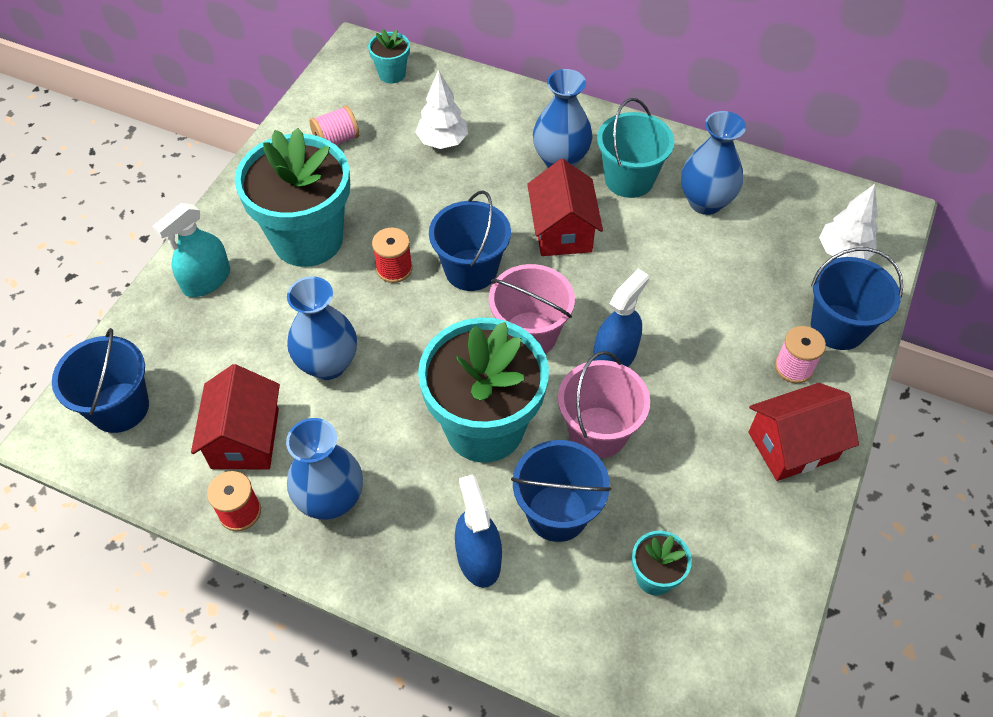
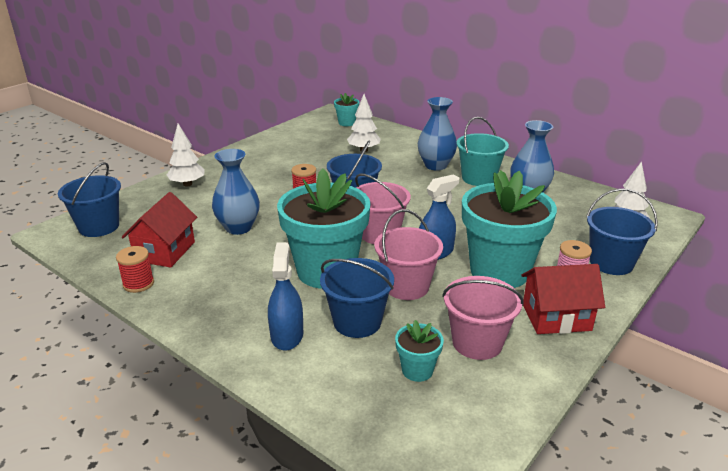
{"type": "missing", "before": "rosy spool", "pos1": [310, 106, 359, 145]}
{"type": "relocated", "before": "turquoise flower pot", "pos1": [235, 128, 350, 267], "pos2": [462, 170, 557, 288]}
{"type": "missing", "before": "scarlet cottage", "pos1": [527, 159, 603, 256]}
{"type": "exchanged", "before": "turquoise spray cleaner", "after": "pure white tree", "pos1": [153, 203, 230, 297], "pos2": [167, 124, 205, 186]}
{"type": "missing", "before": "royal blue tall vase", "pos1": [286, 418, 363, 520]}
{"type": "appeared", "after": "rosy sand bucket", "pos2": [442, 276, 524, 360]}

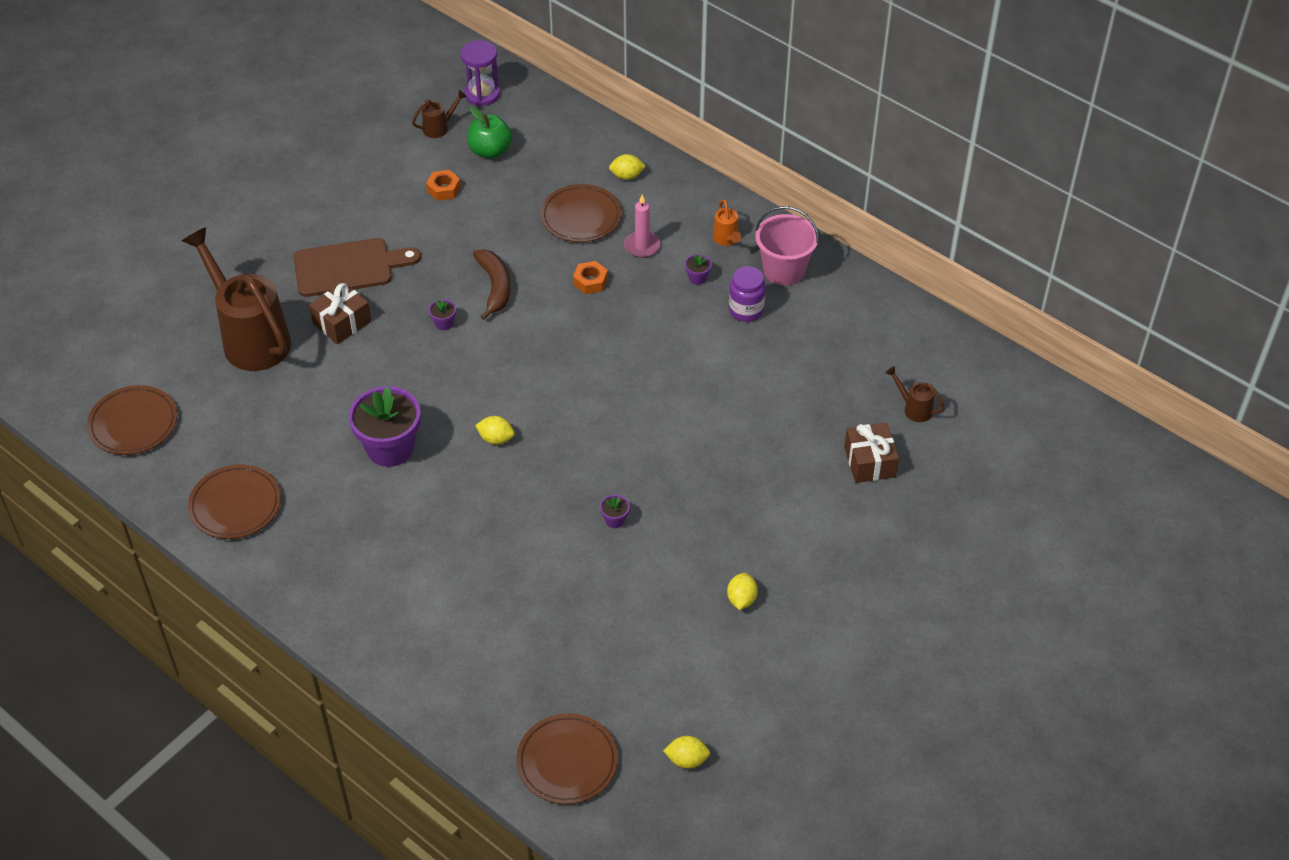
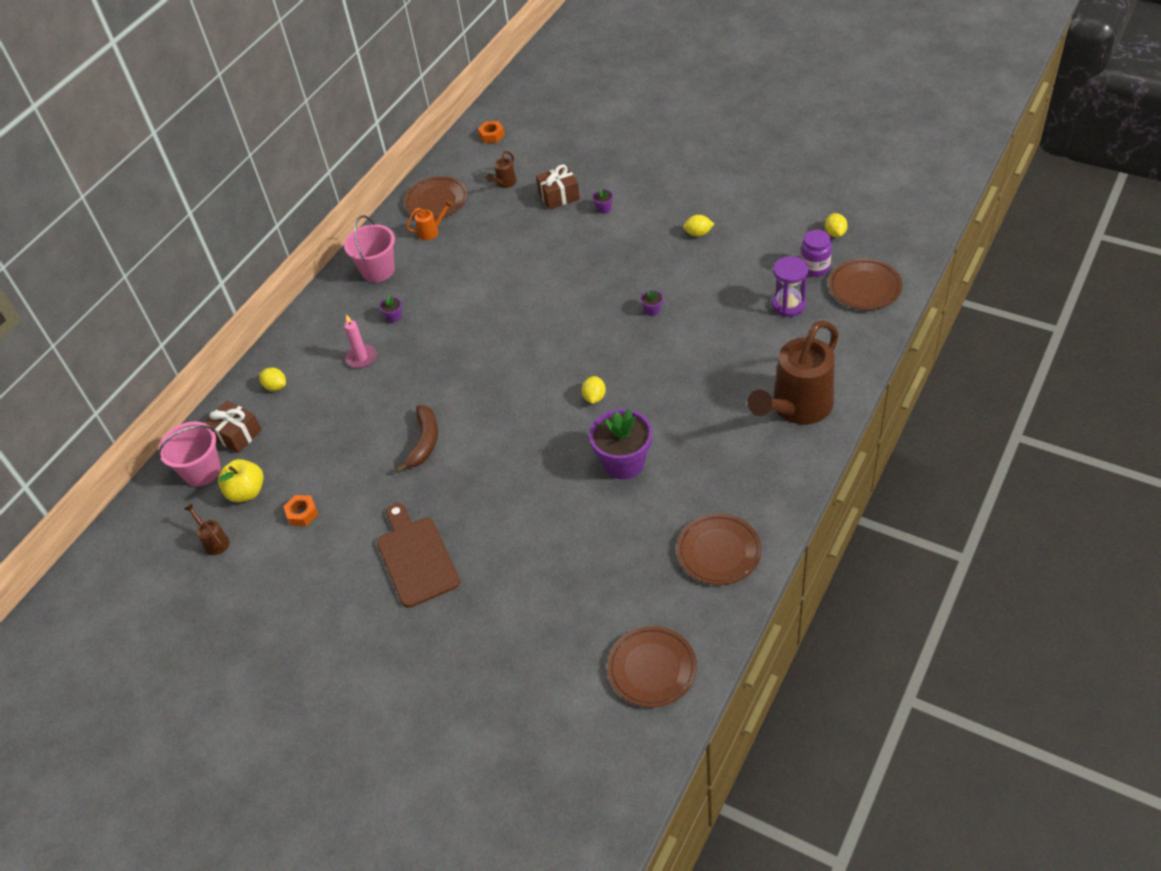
{"type": "relocated", "before": "purple hourglass", "pos1": [461, 40, 500, 106], "pos2": [772, 256, 808, 317]}
{"type": "colour", "before": "emerald toy apple", "after": "golden toy apple", "pos1": [467, 107, 512, 159], "pos2": [218, 459, 264, 502]}
{"type": "spun", "before": "golden lemon", "pos1": [609, 154, 646, 180], "pos2": [259, 368, 286, 391], "turn": -45}
{"type": "relocated", "before": "russet plate", "pos1": [540, 184, 622, 242], "pos2": [404, 176, 468, 219]}
{"type": "relocated", "before": "bright orange watering pot", "pos1": [713, 199, 741, 246], "pos2": [406, 200, 453, 240]}
{"type": "relocated", "before": "russet watering pot", "pos1": [182, 227, 291, 371], "pos2": [747, 320, 839, 425]}
{"type": "spun", "before": "russet banana fruit", "pos1": [473, 249, 511, 320], "pos2": [396, 405, 438, 473], "turn": 120}
{"type": "relocated", "before": "bright orange hex nut", "pos1": [573, 261, 608, 294], "pos2": [478, 121, 505, 143]}
{"type": "relocated", "before": "purple jam jar", "pos1": [729, 266, 766, 322], "pos2": [801, 230, 832, 277]}
{"type": "relocated", "before": "russet wrapped gift", "pos1": [309, 282, 371, 344], "pos2": [204, 400, 262, 453]}
{"type": "relocated", "before": "purple flower pot", "pos1": [429, 299, 456, 330], "pos2": [592, 188, 613, 214]}
{"type": "appeared", "after": "rosy sand bucket", "pos2": [158, 422, 221, 486]}

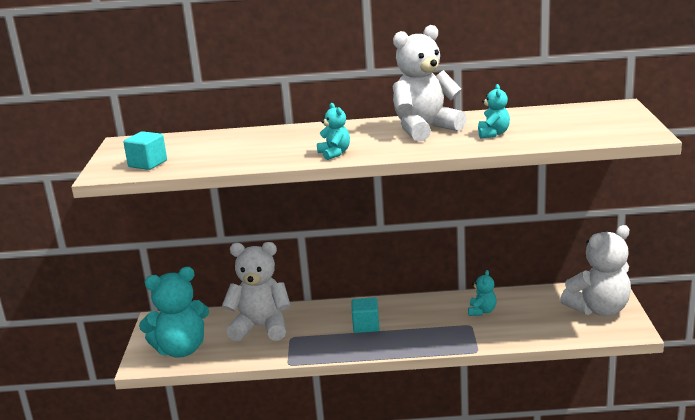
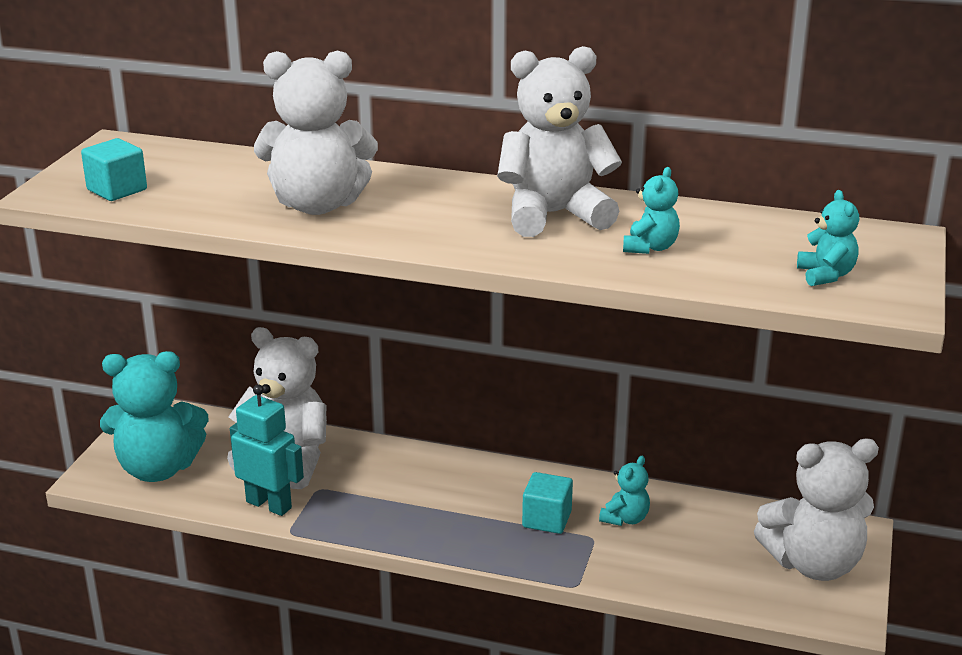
{"type": "relocated", "before": "turquoise teddy", "pos1": [317, 103, 350, 160], "pos2": [797, 190, 859, 286]}
{"type": "relocated", "before": "turquoise cube", "pos1": [352, 297, 379, 333], "pos2": [522, 472, 573, 534]}
{"type": "appeared", "after": "pure white teddy", "pos2": [254, 51, 378, 215]}
{"type": "appeared", "after": "turquoise robot", "pos2": [230, 384, 304, 516]}

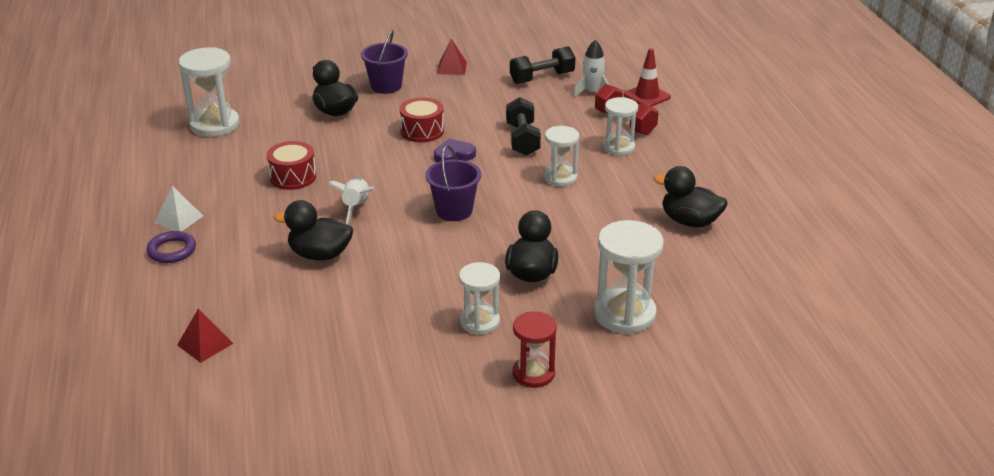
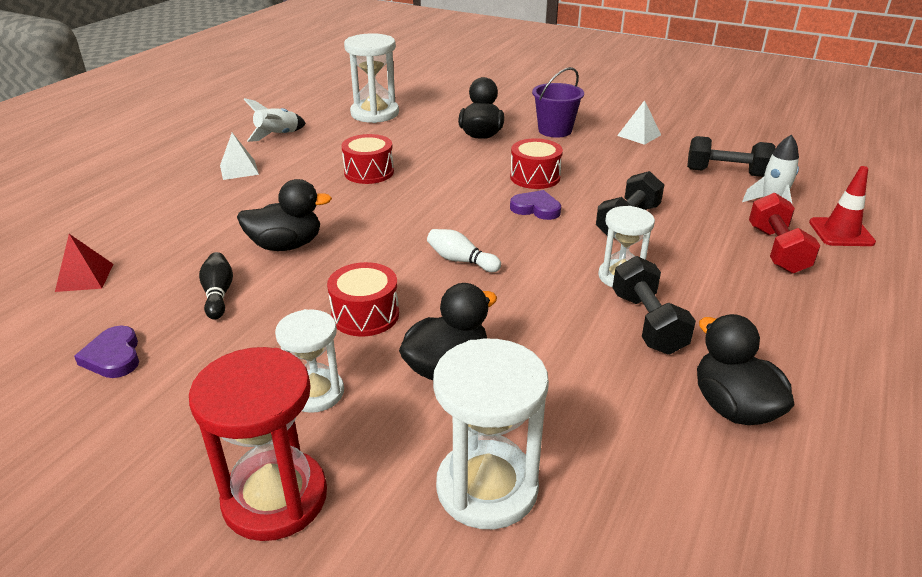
{"type": "colour", "before": "scarlet solid pyramid", "after": "pure white solid pyramid", "pos1": [437, 39, 467, 75], "pos2": [617, 100, 661, 145]}
{"type": "missing", "before": "pure white hourglass", "pos1": [603, 97, 638, 156]}
{"type": "exchanged", "before": "purple sand bucket", "after": "pure white skittle", "pos1": [425, 145, 481, 221], "pos2": [427, 229, 501, 272]}
{"type": "relocated", "before": "pure white toy rocket", "pos1": [328, 178, 374, 224], "pos2": [243, 98, 306, 142]}
{"type": "spun", "before": "ebony toy duck", "pos1": [274, 200, 353, 261], "pos2": [237, 179, 332, 251], "turn": 120}
{"type": "missing", "before": "purple ring", "pos1": [146, 231, 196, 263]}
{"type": "size", "before": "scarlet hourglass", "pos1": [513, 311, 557, 388], "pos2": [189, 347, 327, 541], "scale": 1.57}
{"type": "appeared", "after": "ebony skittle", "pos2": [199, 252, 233, 320]}
{"type": "appeared", "after": "ebony dumbbell", "pos2": [613, 256, 696, 354]}
{"type": "appeared", "after": "scarlet toy drum", "pos2": [327, 262, 399, 337]}
{"type": "appeared", "after": "purple heart", "pos2": [74, 325, 139, 378]}

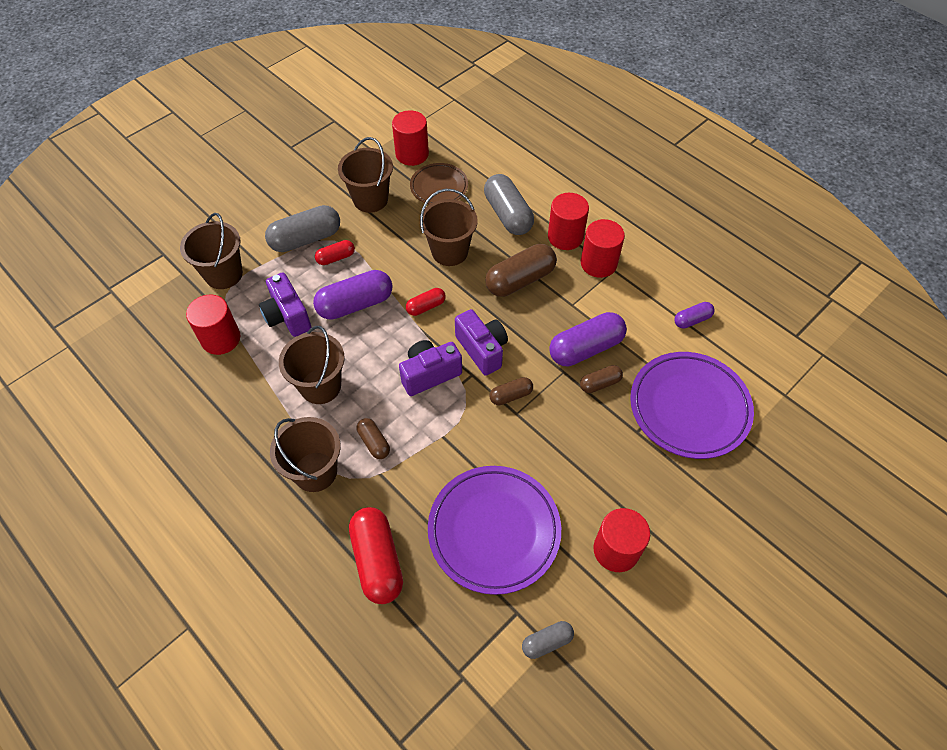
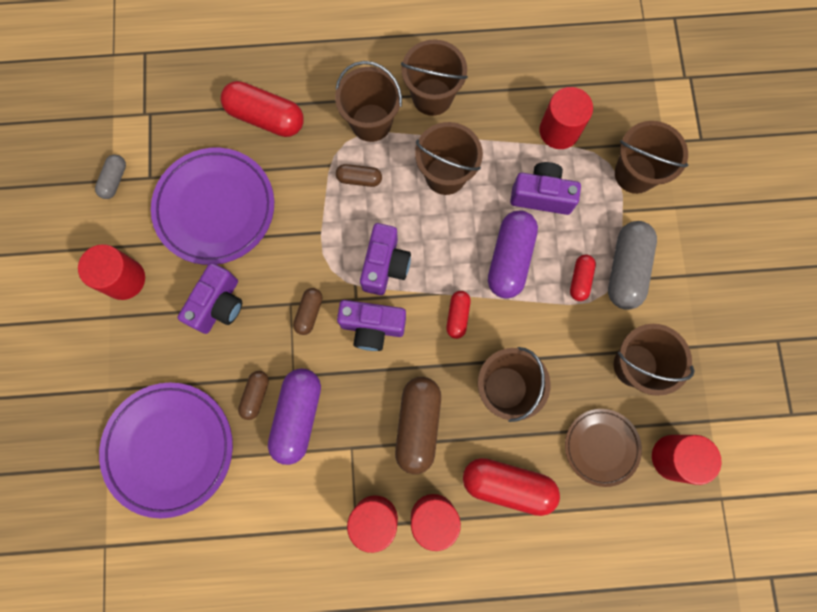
{"type": "colour", "before": "ash-grey pill", "after": "scarlet pill", "pos1": [484, 174, 534, 235], "pos2": [463, 458, 560, 516]}
{"type": "missing", "before": "purple pill", "pos1": [674, 302, 715, 329]}
{"type": "appeared", "after": "russet sand bucket", "pos2": [401, 40, 468, 116]}
{"type": "appeared", "after": "purple camera", "pos2": [177, 263, 242, 334]}

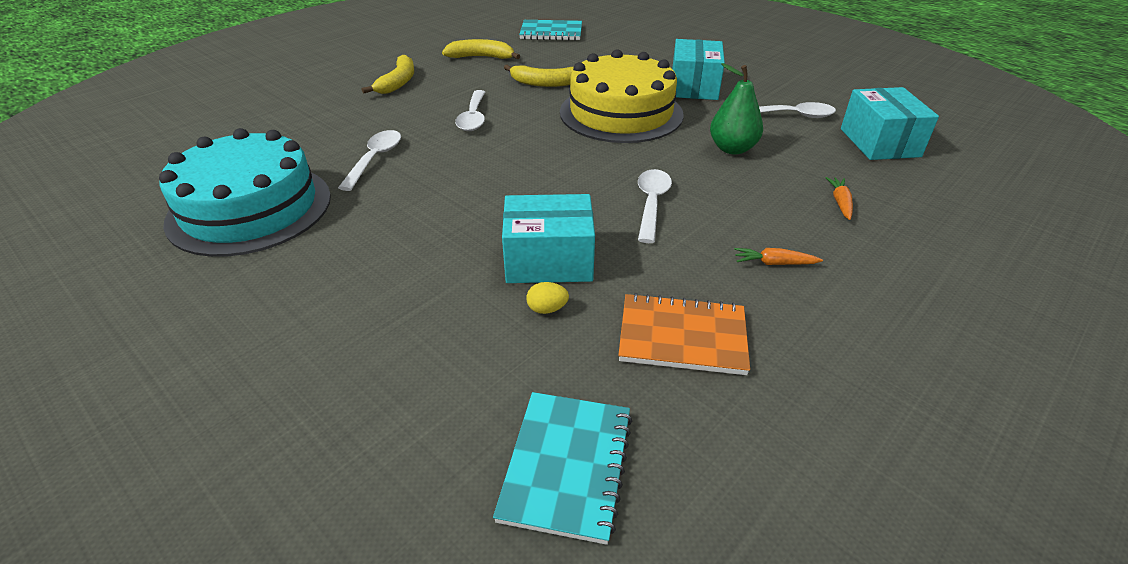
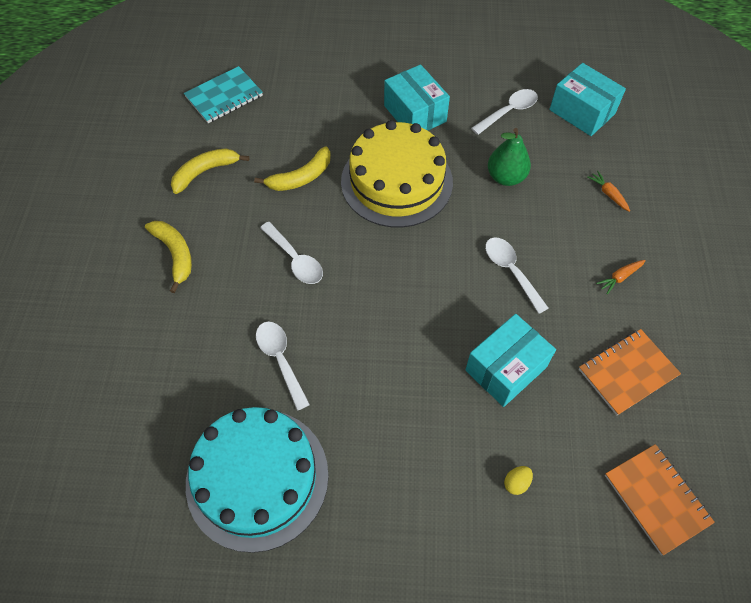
{"type": "relocated", "before": "golden egg shape", "pos1": [526, 282, 569, 314], "pos2": [504, 466, 533, 495]}
{"type": "colour", "before": "turquoise exercise book", "after": "bright orange exercise book", "pos1": [493, 392, 632, 545], "pos2": [605, 444, 715, 555]}

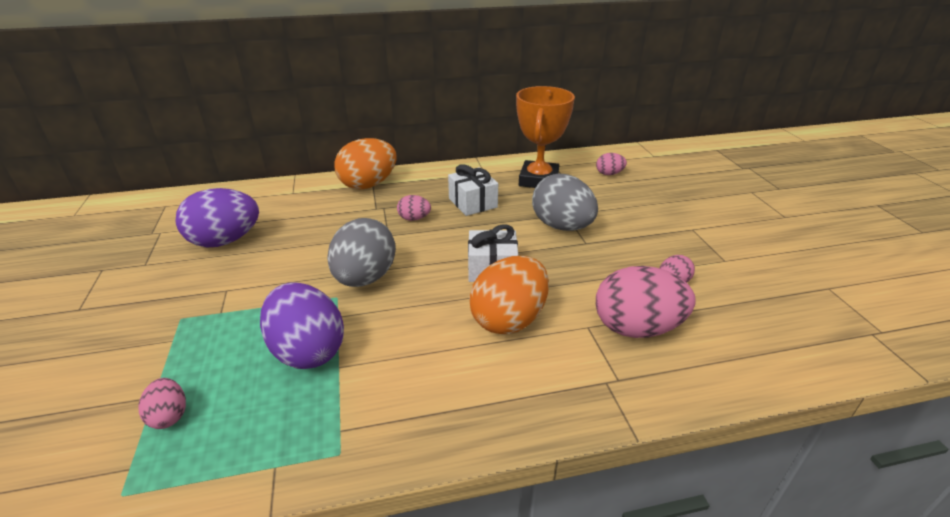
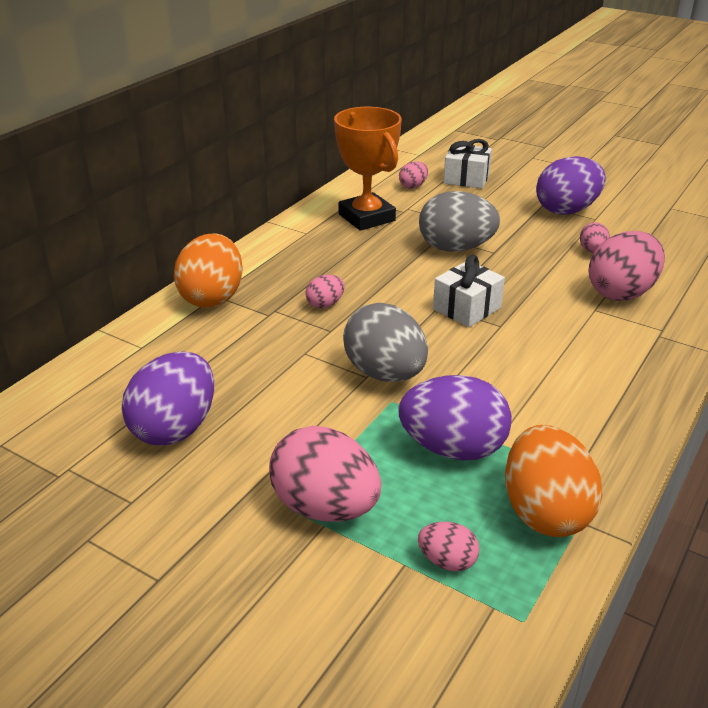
{"type": "relocated", "before": "pure white wrapped gift", "pos1": [448, 164, 498, 216], "pos2": [443, 139, 492, 189]}
{"type": "relocated", "before": "bright orange egg shape", "pos1": [469, 256, 549, 335], "pos2": [505, 425, 603, 537]}
{"type": "appeared", "after": "purple egg shape", "pos2": [536, 156, 606, 215]}
{"type": "appeared", "after": "rosy egg shape", "pos2": [269, 426, 381, 522]}

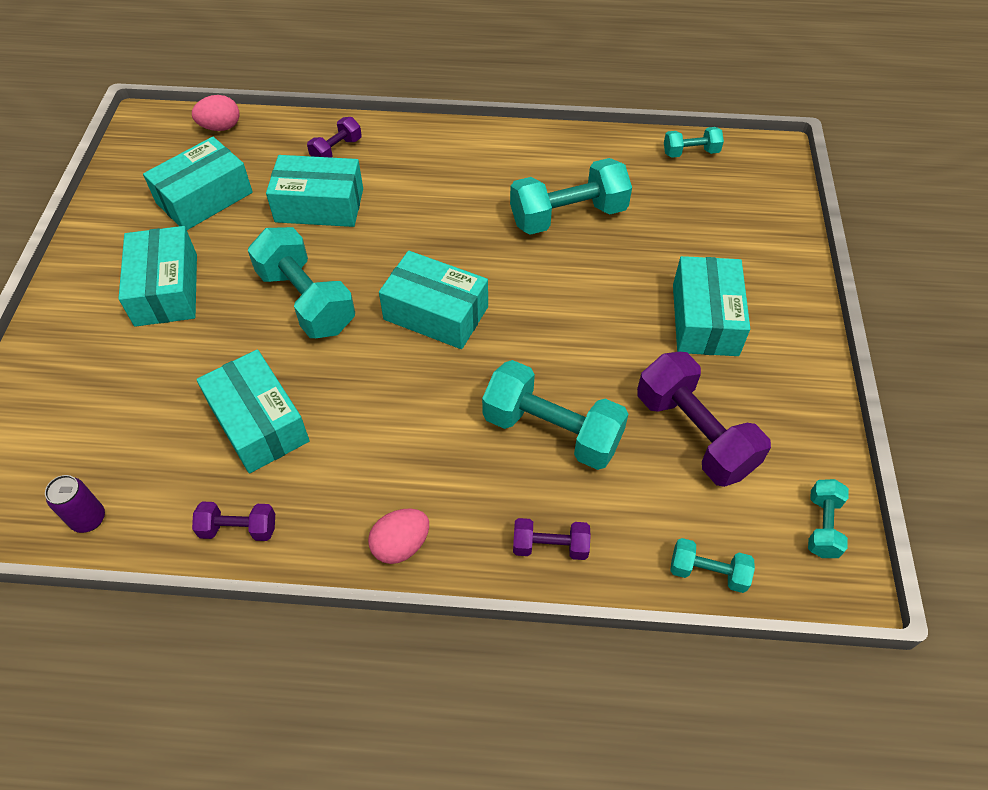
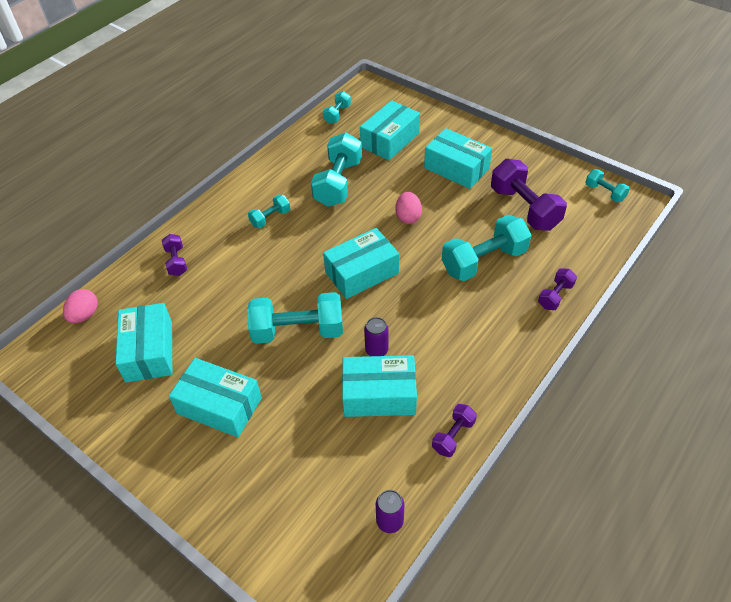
{"type": "relocated", "before": "turquoise parcel", "pos1": [266, 155, 363, 227], "pos2": [360, 100, 420, 160]}
{"type": "spun", "before": "purple dumbbell", "pos1": [637, 351, 771, 487], "pos2": [491, 159, 567, 231], "turn": 60}
{"type": "relocated", "before": "rosy egg shape", "pos1": [368, 508, 429, 564], "pos2": [395, 192, 422, 224]}
{"type": "relocated", "before": "turquoise dumbbell", "pos1": [670, 538, 755, 593], "pos2": [248, 195, 290, 228]}
{"type": "appeared", "after": "purple tin", "pos2": [364, 317, 389, 356]}

